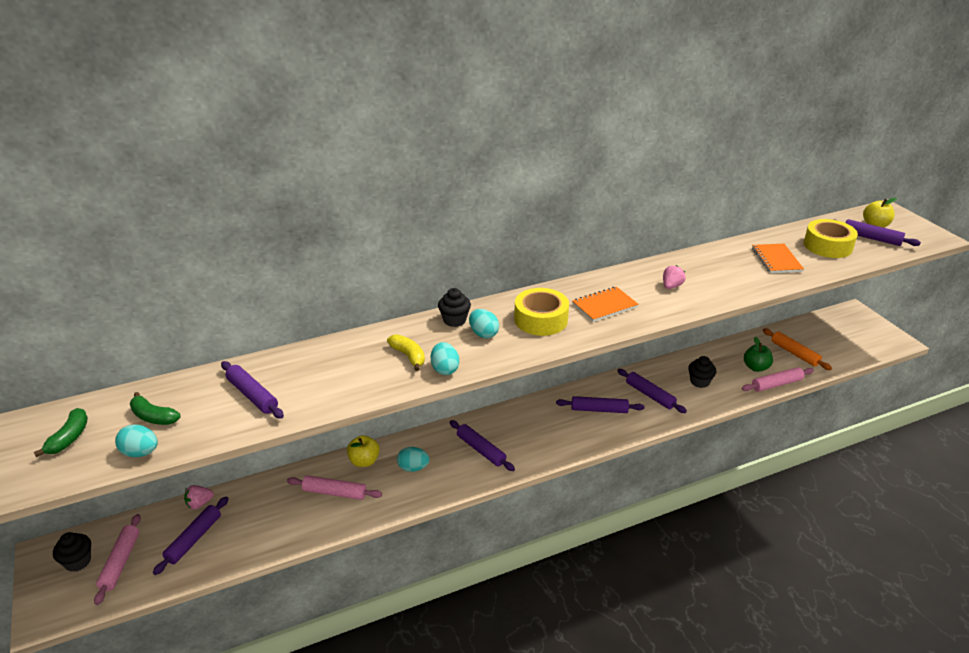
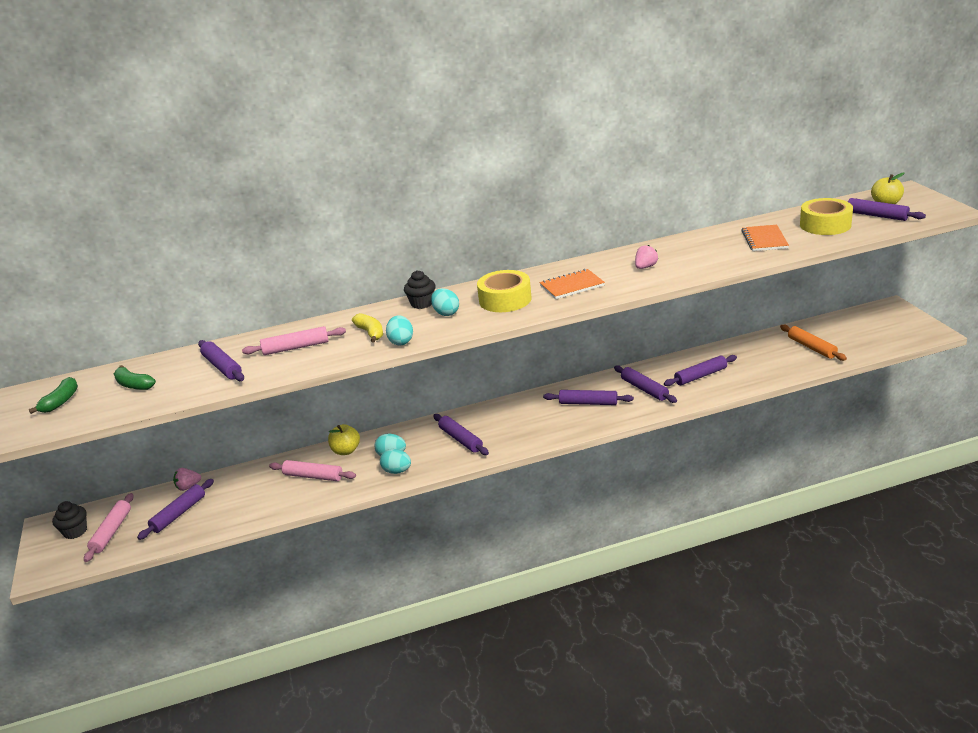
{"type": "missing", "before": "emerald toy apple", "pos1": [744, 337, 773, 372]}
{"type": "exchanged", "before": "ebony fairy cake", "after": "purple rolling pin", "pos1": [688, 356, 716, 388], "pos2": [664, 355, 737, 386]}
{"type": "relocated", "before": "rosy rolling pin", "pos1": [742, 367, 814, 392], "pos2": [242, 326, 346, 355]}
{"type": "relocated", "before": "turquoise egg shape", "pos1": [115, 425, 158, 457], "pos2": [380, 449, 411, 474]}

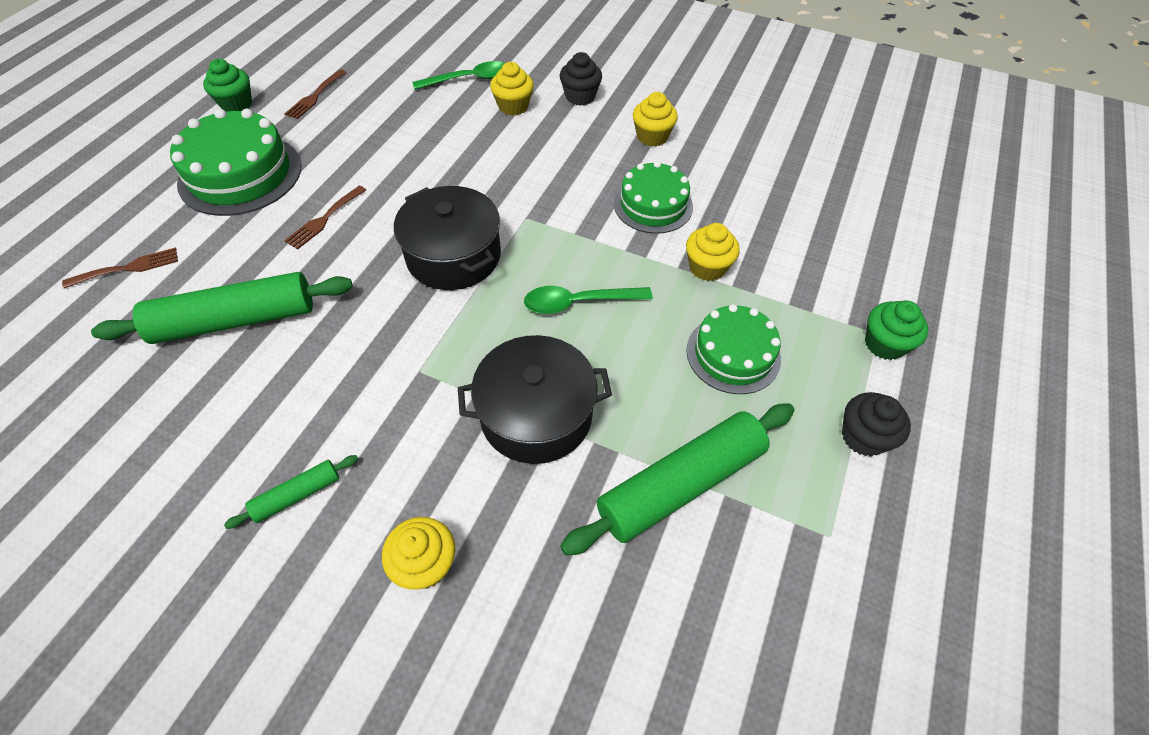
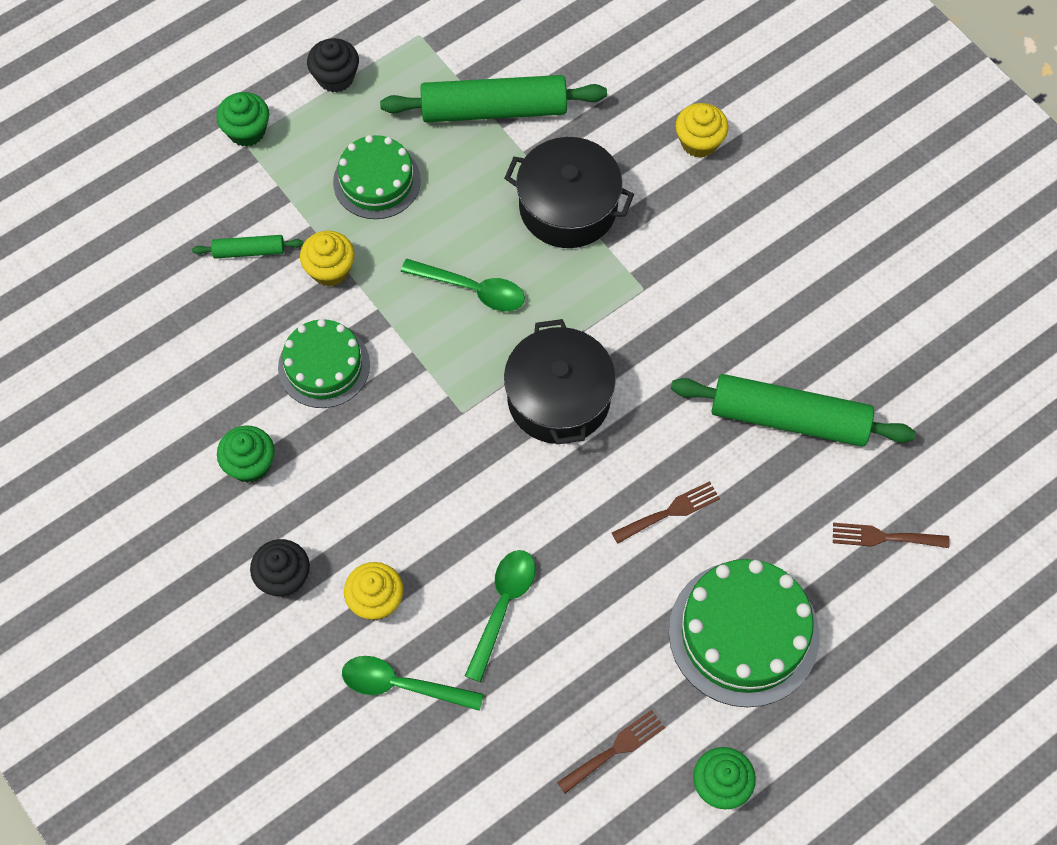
{"type": "colour", "before": "golden fairy cake", "after": "emerald fairy cake", "pos1": [633, 92, 678, 146], "pos2": [217, 425, 275, 483]}
{"type": "relocated", "before": "emerald rolling pin", "pos1": [224, 455, 358, 529], "pos2": [192, 235, 303, 259]}
{"type": "appeared", "after": "emerald teaspoon", "pos2": [465, 550, 535, 682]}

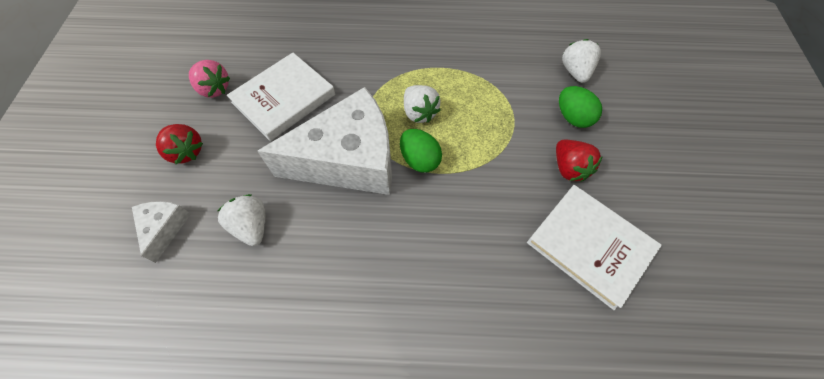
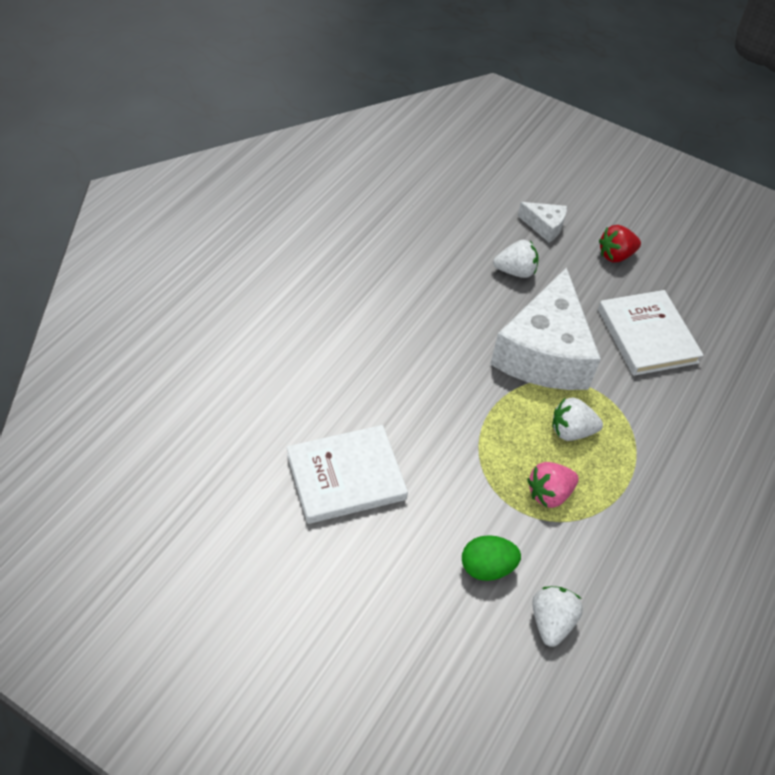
{"type": "spun", "before": "pure white toy strawberry", "pos1": [562, 39, 601, 83], "pos2": [532, 586, 583, 647], "turn": -105}
{"type": "relocated", "before": "rosy toy strawberry", "pos1": [189, 60, 230, 98], "pos2": [527, 462, 579, 508]}
{"type": "missing", "before": "emerald egg shape", "pos1": [400, 129, 442, 173]}
{"type": "missing", "before": "scarlet toy strawberry", "pos1": [556, 140, 603, 182]}

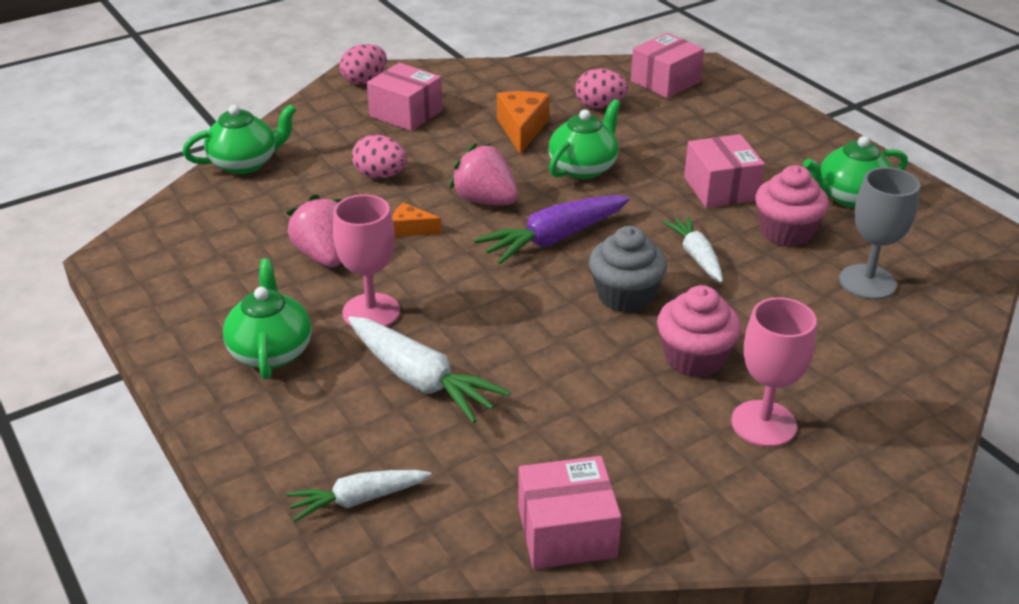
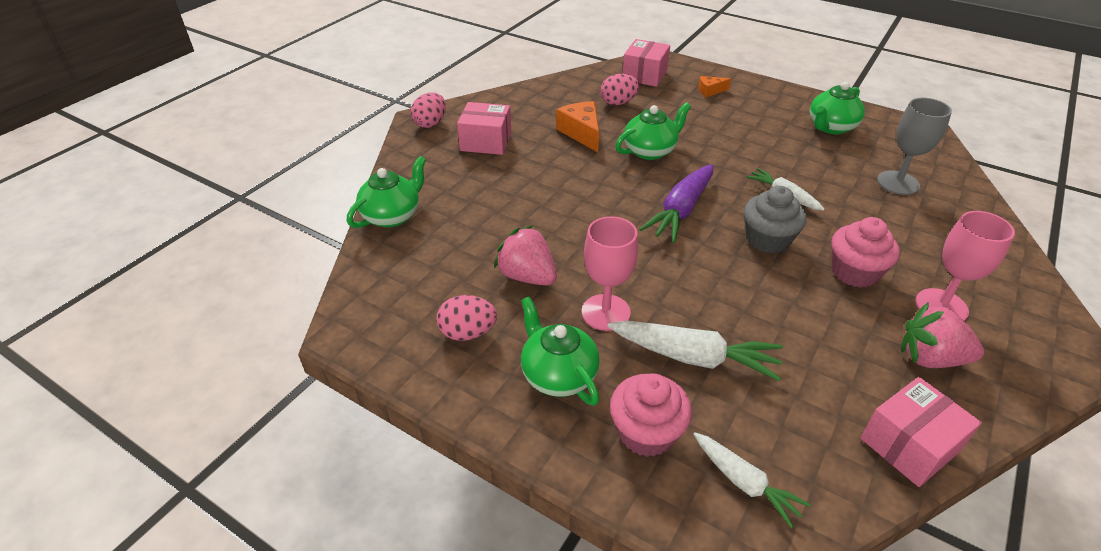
{"type": "spun", "before": "emerald teapot", "pos1": [548, 99, 621, 179], "pos2": [615, 102, 691, 160], "turn": 45}
{"type": "missing", "before": "rosy parcel", "pos1": [684, 134, 765, 208]}
{"type": "relocated", "before": "rosy egg shape", "pos1": [352, 135, 407, 179], "pos2": [436, 295, 497, 341]}
{"type": "relocated", "before": "rosy toy strawberry", "pos1": [450, 143, 518, 205], "pos2": [901, 303, 984, 368]}
{"type": "relocated", "before": "rosy fairy cake", "pos1": [755, 165, 829, 247], "pos2": [610, 373, 692, 457]}
{"type": "relocated", "before": "bright orange piece of cheese", "pos1": [392, 203, 442, 237], "pos2": [698, 76, 731, 97]}
{"type": "spun", "before": "pure white root vegetable", "pos1": [286, 470, 431, 522], "pos2": [693, 432, 811, 528], "turn": -90}

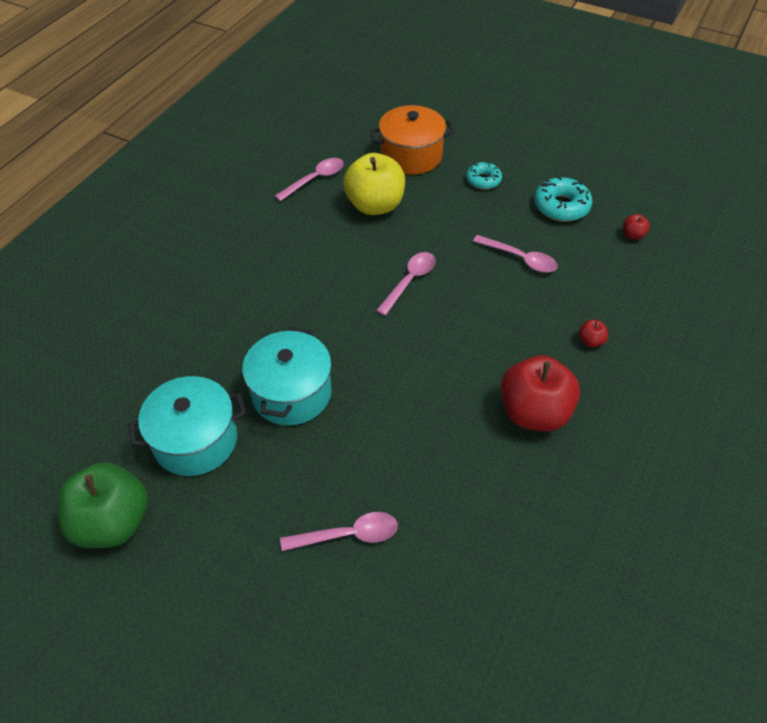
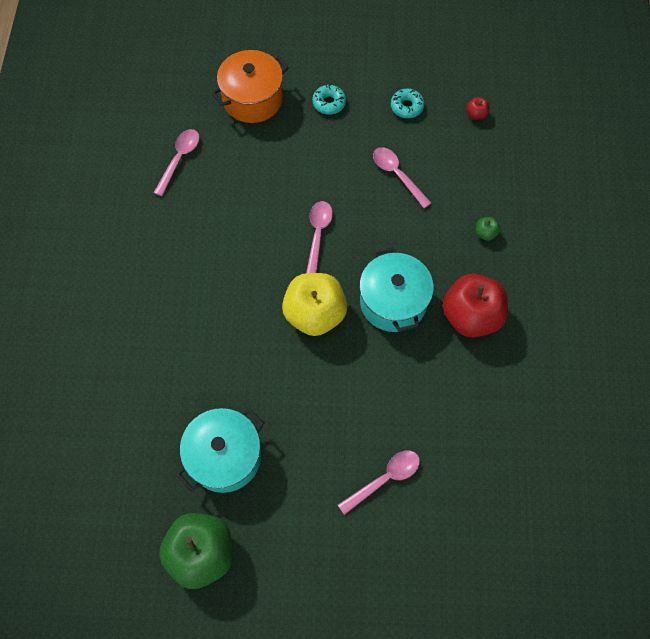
{"type": "relocated", "before": "golden toy apple", "pos1": [343, 153, 405, 215], "pos2": [282, 273, 347, 336]}
{"type": "size", "before": "turquoise donut", "pos1": [534, 176, 592, 222], "pos2": [391, 88, 425, 118], "scale": 0.65}
{"type": "spun", "before": "rosy teaspoon", "pos1": [473, 235, 558, 273], "pos2": [373, 147, 431, 208], "turn": -135}
{"type": "colour", "before": "scarlet toy apple", "after": "emerald toy apple", "pos1": [579, 320, 608, 347], "pos2": [476, 217, 501, 241]}
{"type": "relocated", "before": "turquoise pot", "pos1": [242, 327, 332, 425], "pos2": [359, 247, 434, 332]}

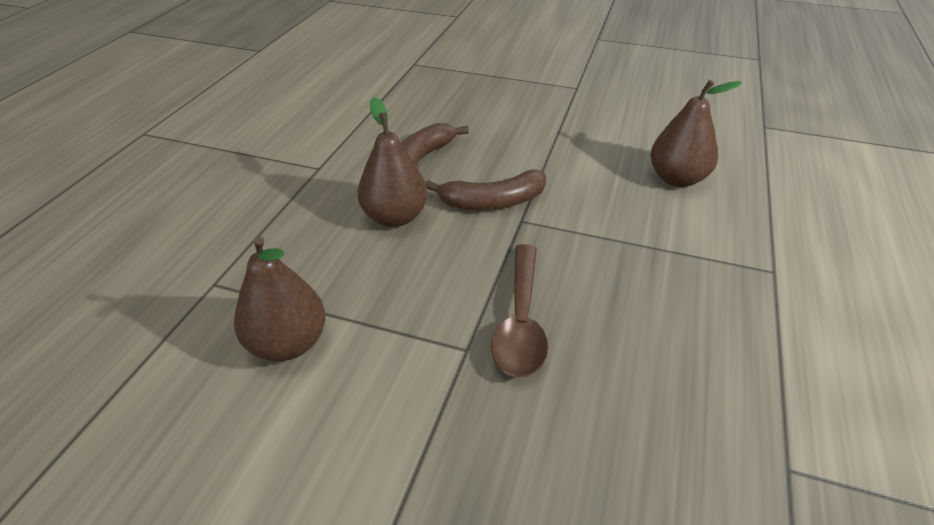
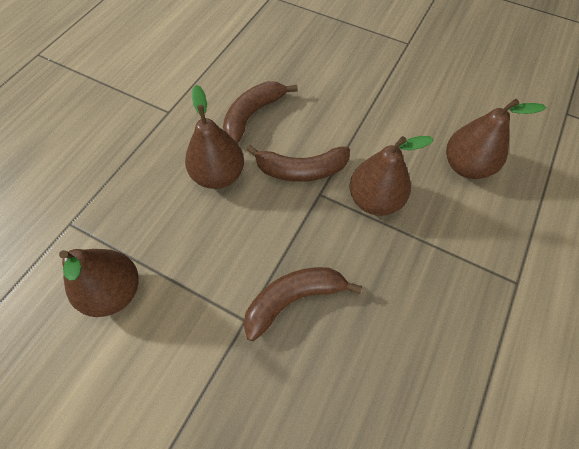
{"type": "exchanged", "before": "russet teaspoon", "after": "russet banana fruit", "pos1": [491, 244, 548, 378], "pos2": [244, 267, 362, 341]}
{"type": "appeared", "after": "russet pear fruit", "pos2": [349, 136, 434, 216]}

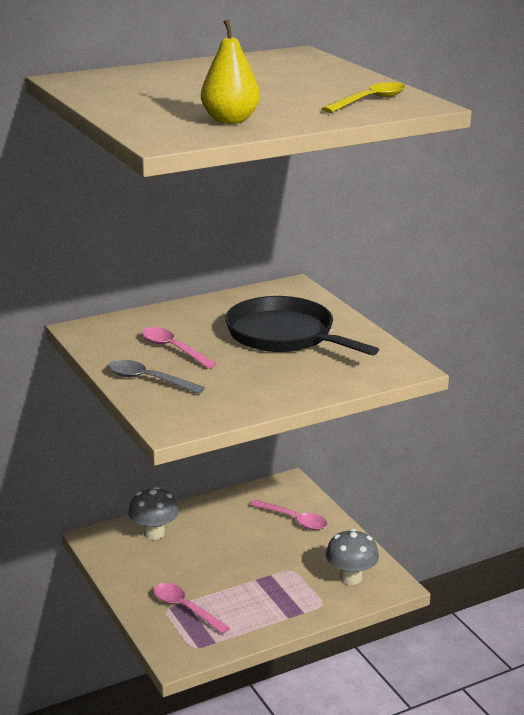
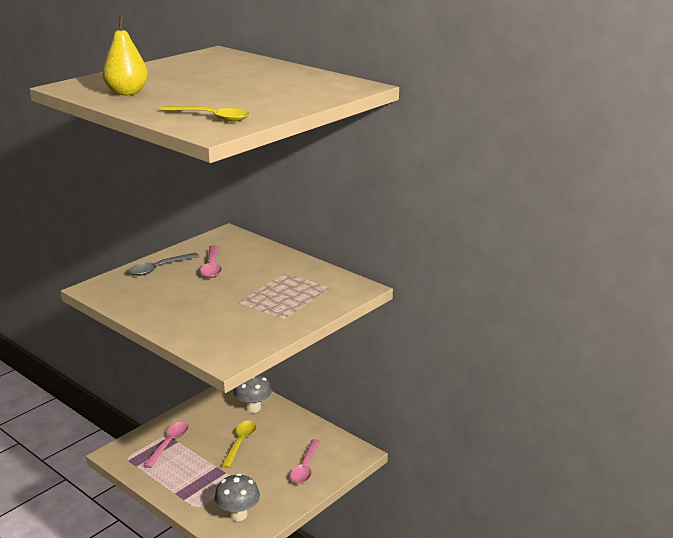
{"type": "missing", "before": "ebony pan", "pos1": [225, 296, 379, 355]}
{"type": "spun", "before": "rosy teaspoon", "pos1": [142, 327, 217, 369], "pos2": [200, 245, 222, 278], "turn": 150}
{"type": "spun", "before": "ash-grey teaspoon", "pos1": [108, 360, 205, 394], "pos2": [128, 253, 199, 276], "turn": -135}
{"type": "appeared", "after": "golden teaspoon", "pos2": [222, 421, 256, 468]}

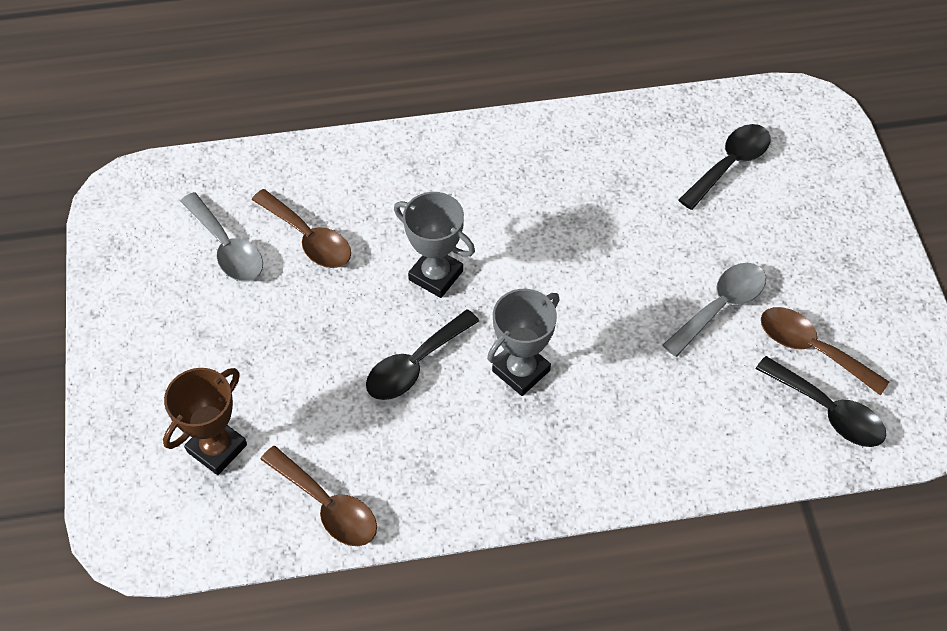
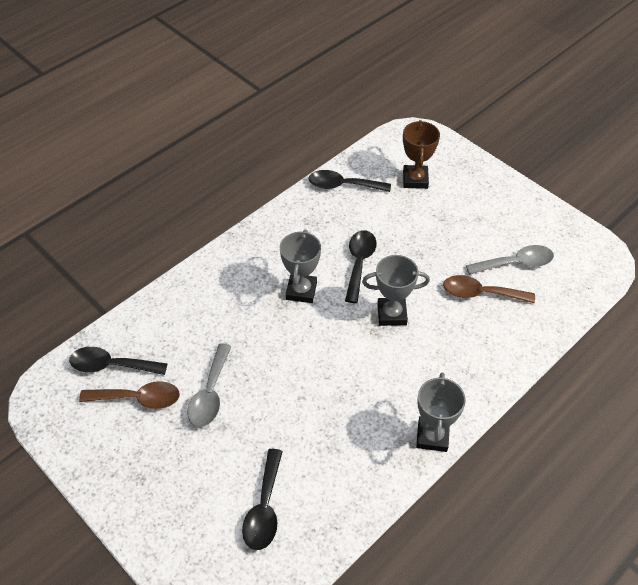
{"type": "spun", "before": "ash-grey teaspoon", "pos1": [180, 192, 263, 282], "pos2": [466, 245, 554, 275], "turn": 150}
{"type": "colour", "before": "russet teaspoon", "after": "ebony teaspoon", "pos1": [260, 446, 377, 546], "pos2": [309, 170, 391, 192]}
{"type": "appeared", "after": "ash-grey trophy", "pos2": [416, 372, 466, 452]}

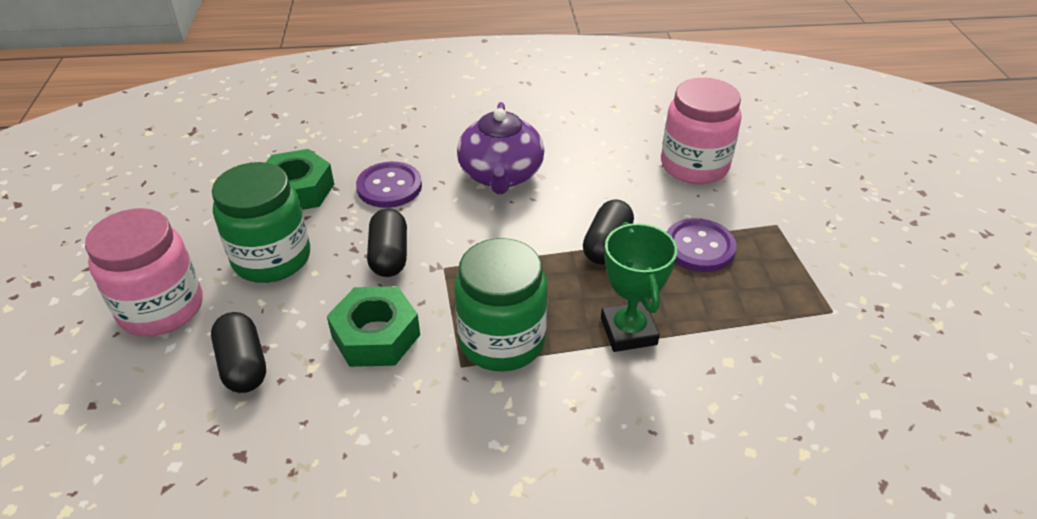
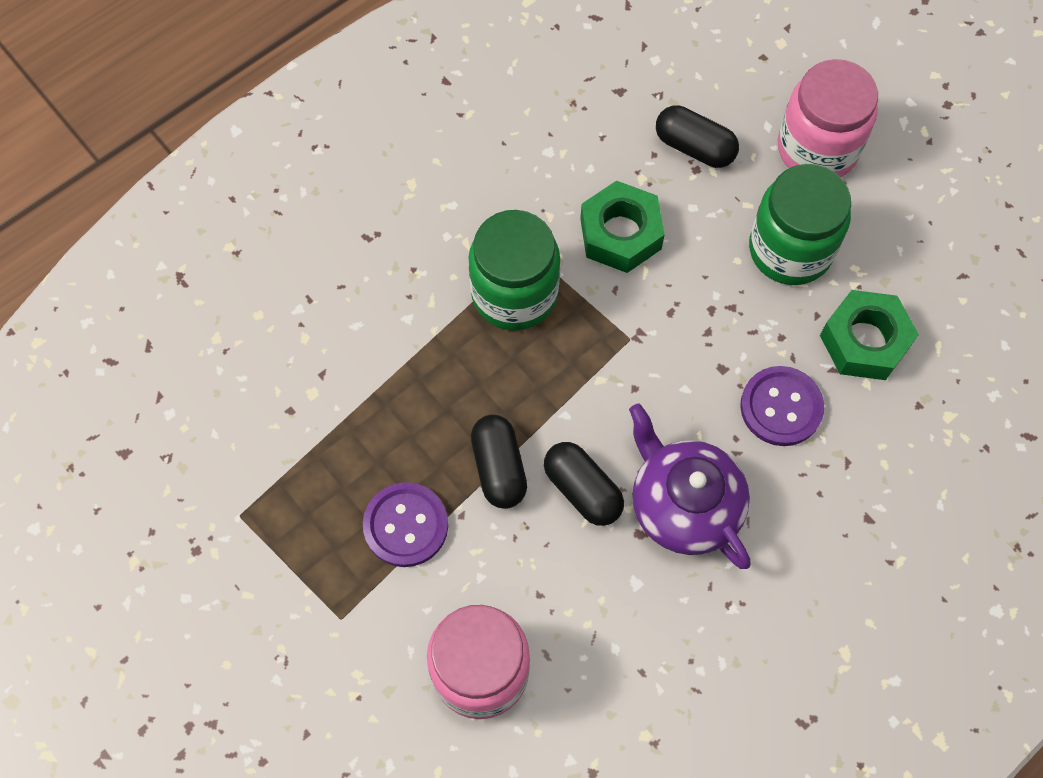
{"type": "relocated", "before": "ebony pill", "pos1": [367, 208, 407, 277], "pos2": [544, 442, 624, 526]}
{"type": "missing", "before": "emerald trophy", "pos1": [601, 222, 677, 352]}

